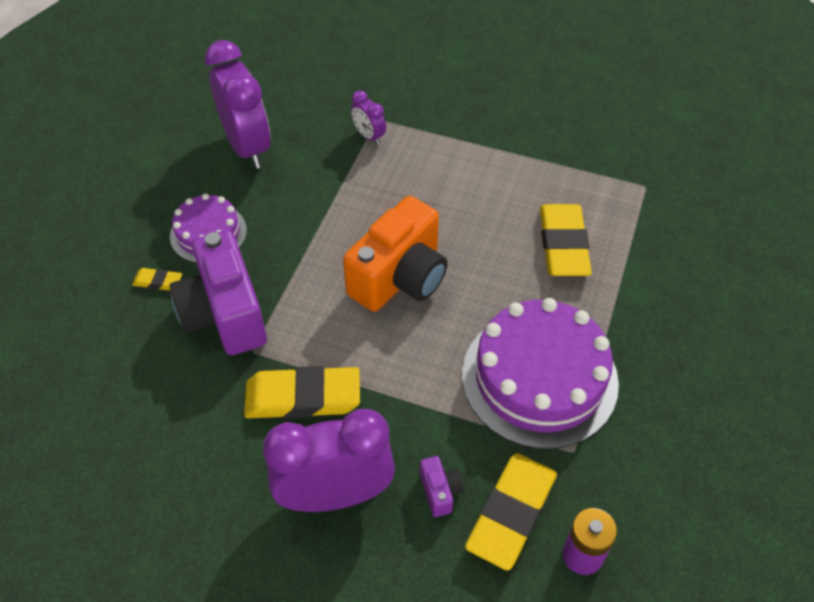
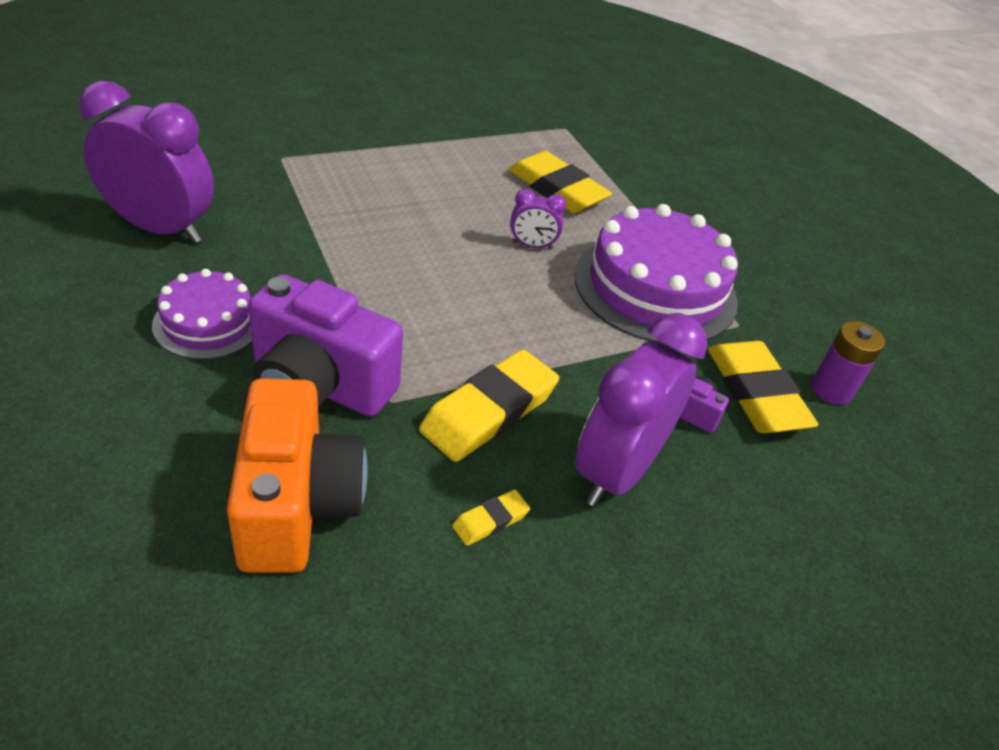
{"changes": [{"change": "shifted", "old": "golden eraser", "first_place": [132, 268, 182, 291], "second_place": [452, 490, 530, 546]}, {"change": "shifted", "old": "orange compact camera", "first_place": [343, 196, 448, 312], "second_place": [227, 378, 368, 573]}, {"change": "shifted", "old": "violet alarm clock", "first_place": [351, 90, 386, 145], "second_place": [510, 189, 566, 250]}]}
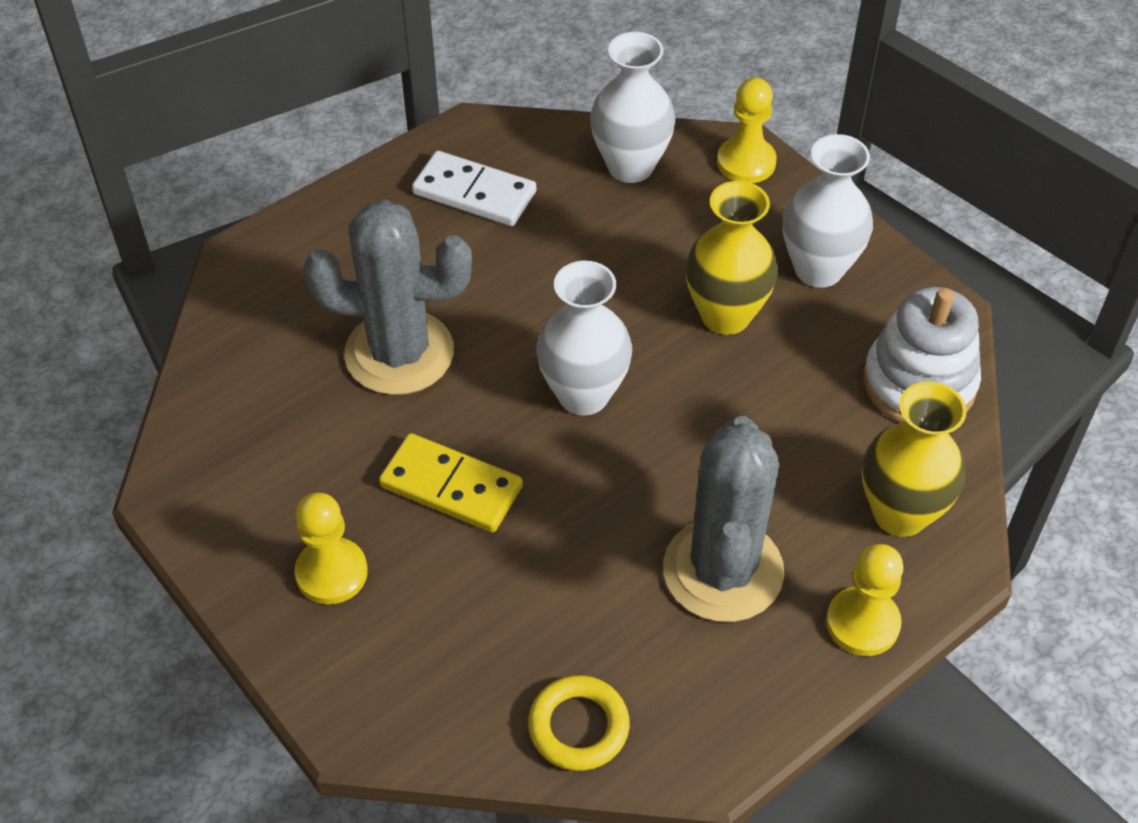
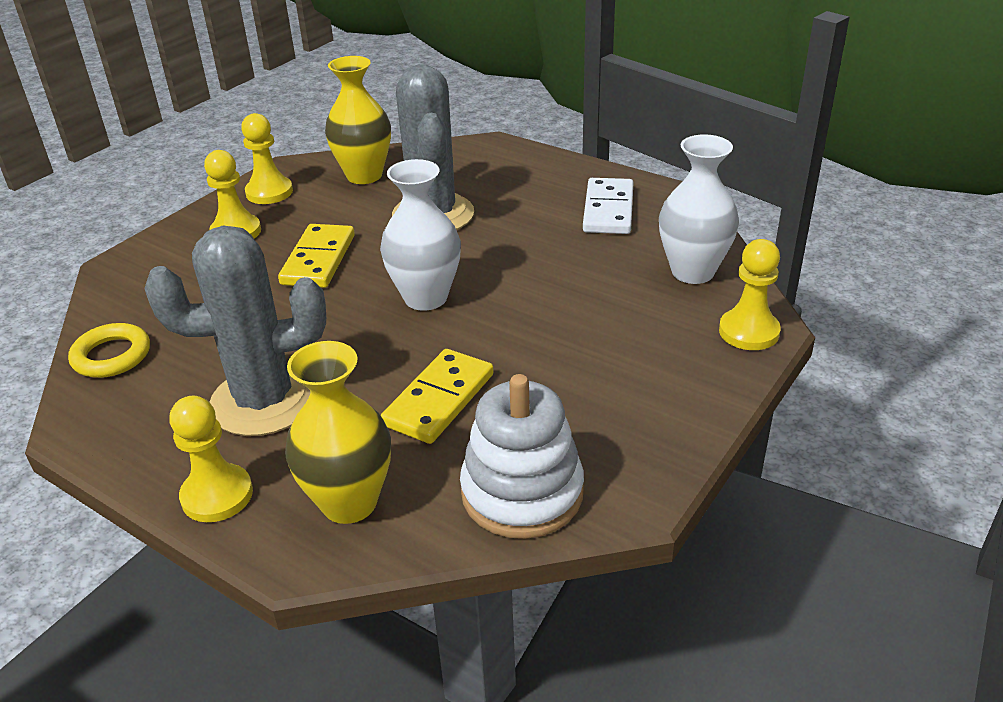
{"changes": [{"change": "gone", "old": "white tall vase", "first_place": [783, 134, 873, 288]}, {"change": "new", "new": "golden pawn", "second_place": [241, 113, 293, 204]}, {"change": "new", "new": "golden domino tile", "second_place": [381, 349, 494, 444]}, {"change": "shifted", "old": "golden tall vase", "first_place": [685, 181, 778, 335], "second_place": [325, 56, 391, 184]}]}
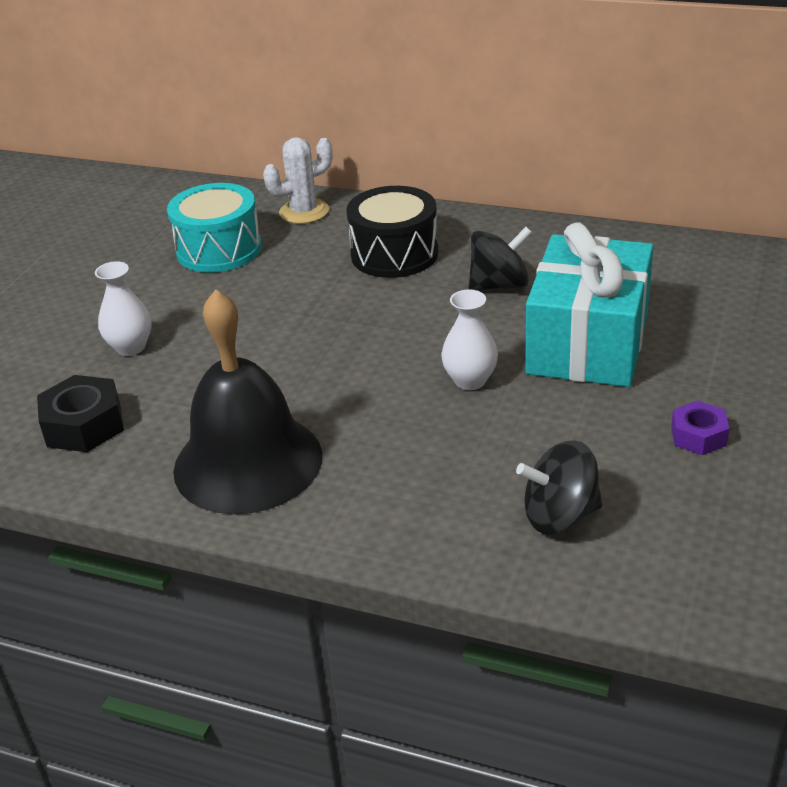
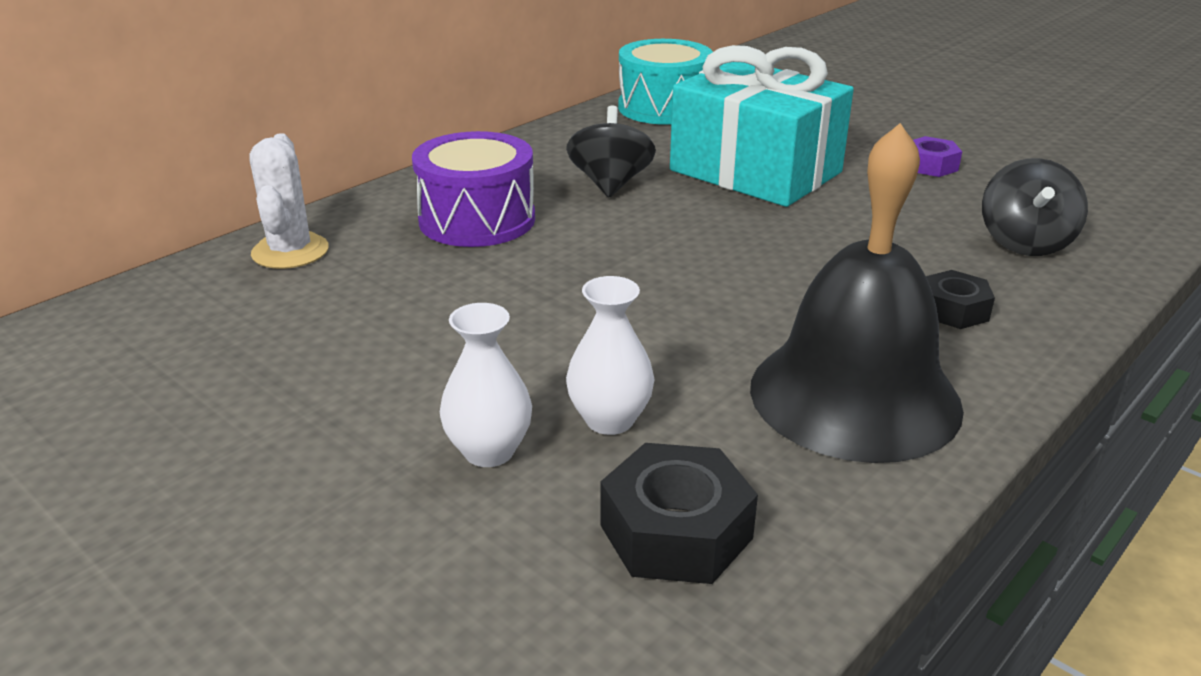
{"changes": [{"change": "new", "new": "ebony hex nut", "second_place": [926, 270, 995, 329]}, {"change": "shifted", "old": "turquoise drum", "first_place": [167, 183, 262, 273], "second_place": [618, 39, 713, 125]}, {"change": "shifted", "old": "white tall vase", "first_place": [441, 290, 498, 390], "second_place": [566, 276, 655, 435]}, {"change": "repainted", "old": "ebony drum", "new": "violet drum", "first_place": [346, 186, 438, 278], "second_place": [412, 131, 535, 247]}]}
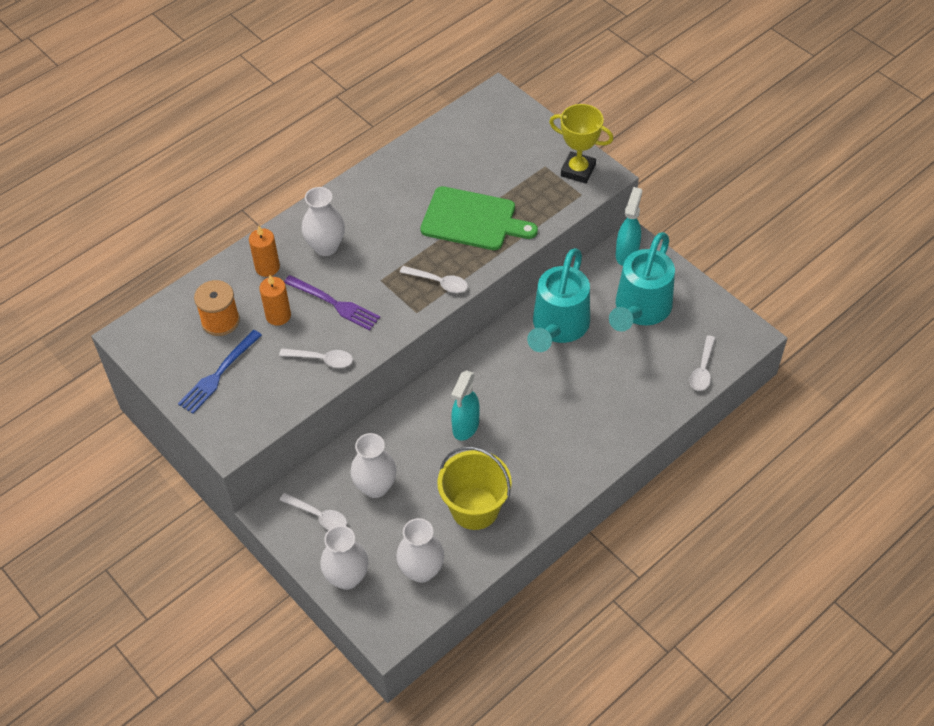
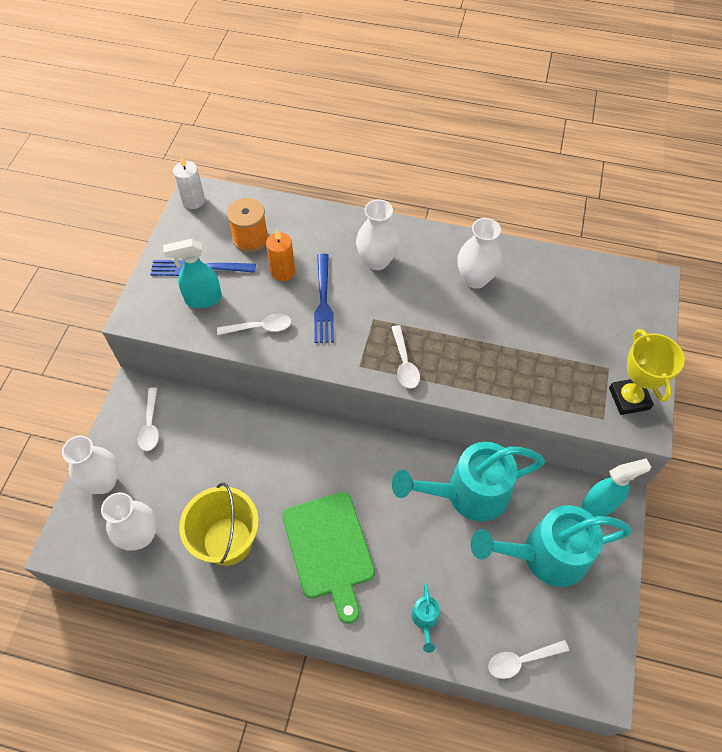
{"changes": [{"change": "gone", "old": "orange pillar candle", "first_place": [249, 226, 280, 277]}, {"change": "new", "new": "white pillar candle", "second_place": [173, 156, 205, 209]}, {"change": "new", "new": "turquoise watering pot", "second_place": [411, 583, 440, 653]}, {"change": "shifted", "old": "white tall vase", "first_place": [350, 433, 397, 498], "second_place": [457, 218, 502, 289]}, {"change": "shifted", "old": "green chopping board", "first_place": [420, 186, 538, 250], "second_place": [282, 492, 375, 624]}, {"change": "shifted", "old": "turquoise spray cleaner", "first_place": [451, 370, 480, 441], "second_place": [163, 239, 222, 308]}, {"change": "repainted", "old": "violet dinner fork", "new": "royal blue dinner fork", "first_place": [284, 275, 380, 331], "second_place": [314, 254, 334, 343]}, {"change": "rotated", "old": "white teaspoon", "first_place": [279, 348, 353, 368], "second_place": [217, 314, 291, 335], "degrees": -75}]}
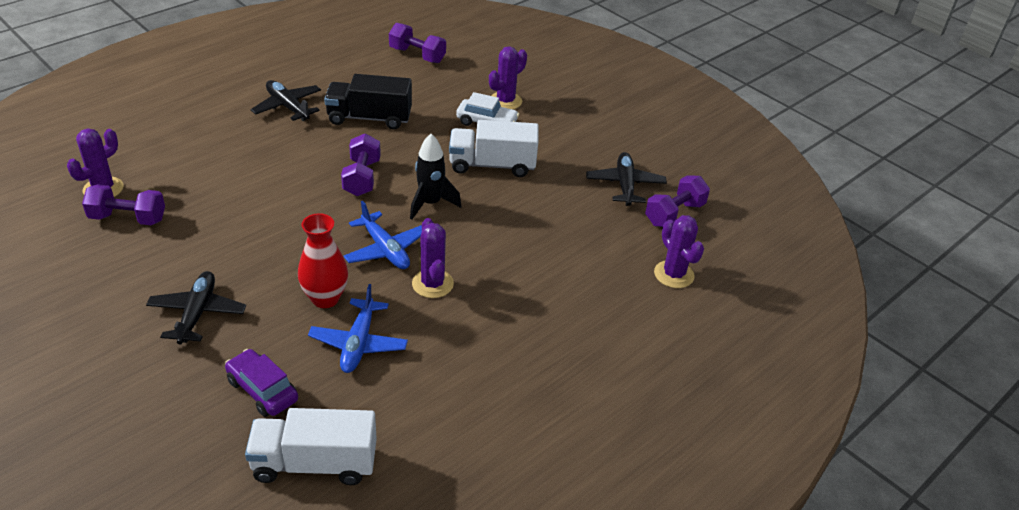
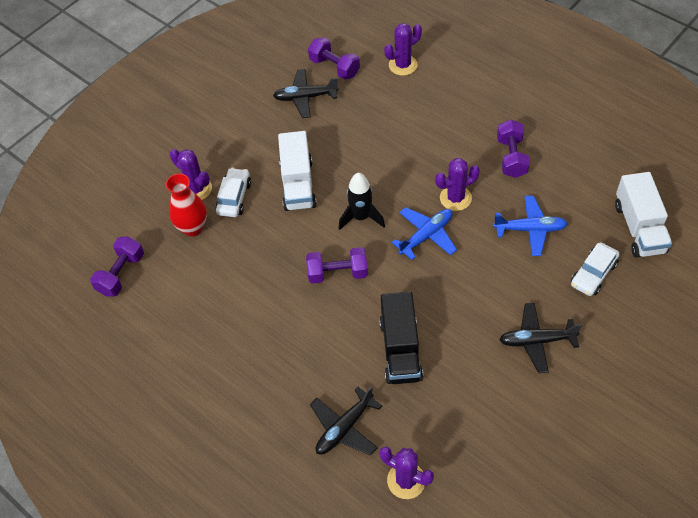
{"changes": [{"change": "shifted", "old": "violet free weight", "first_place": [82, 184, 165, 225], "second_place": [497, 120, 530, 178]}, {"change": "shifted", "old": "ebony aeroplane", "first_place": [251, 80, 321, 121], "second_place": [310, 386, 382, 455]}, {"change": "shifted", "old": "red tall vase", "first_place": [298, 213, 348, 308], "second_place": [166, 174, 207, 236]}, {"change": "shifted", "old": "ebony toy truck", "first_place": [324, 74, 412, 129], "second_place": [379, 292, 423, 384]}, {"change": "repainted", "old": "violet car", "new": "white car", "first_place": [225, 349, 298, 417], "second_place": [571, 243, 620, 296]}]}
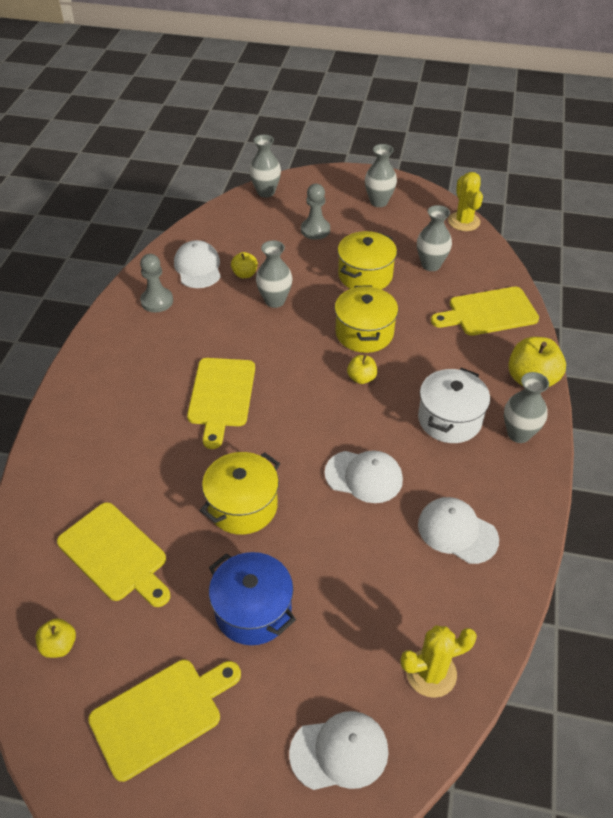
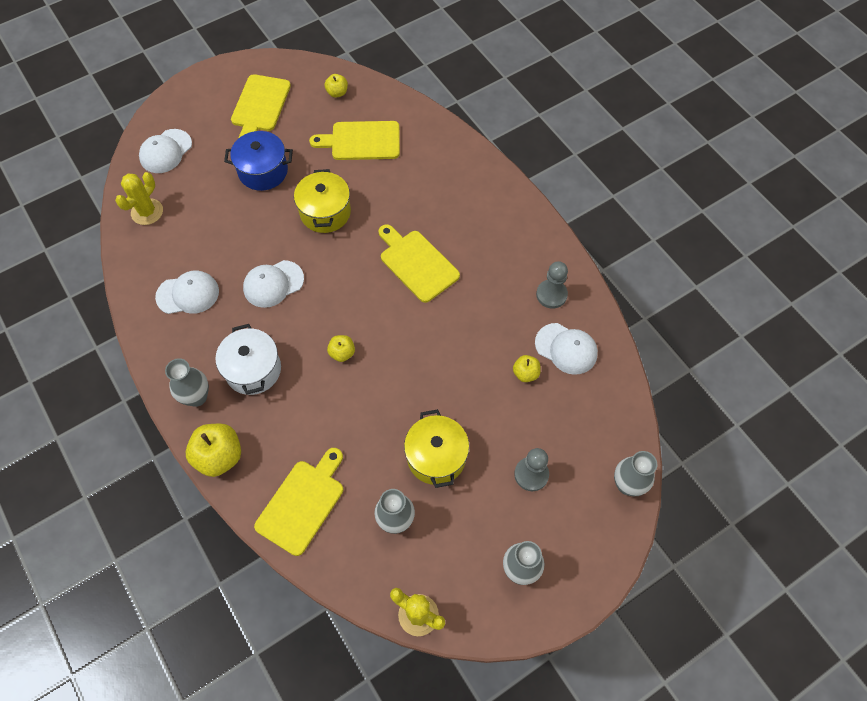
{"changes": [{"change": "gone", "old": "gray tall vase", "first_place": [256, 240, 292, 308]}, {"change": "gone", "old": "golden pot", "first_place": [335, 285, 398, 353]}]}
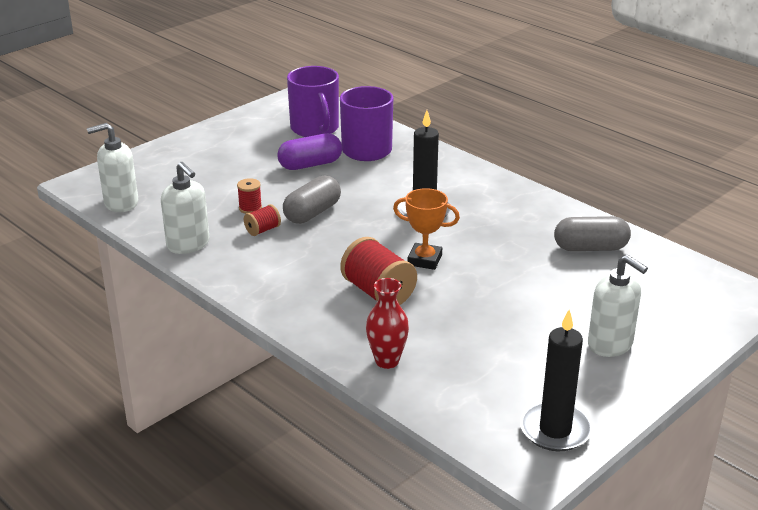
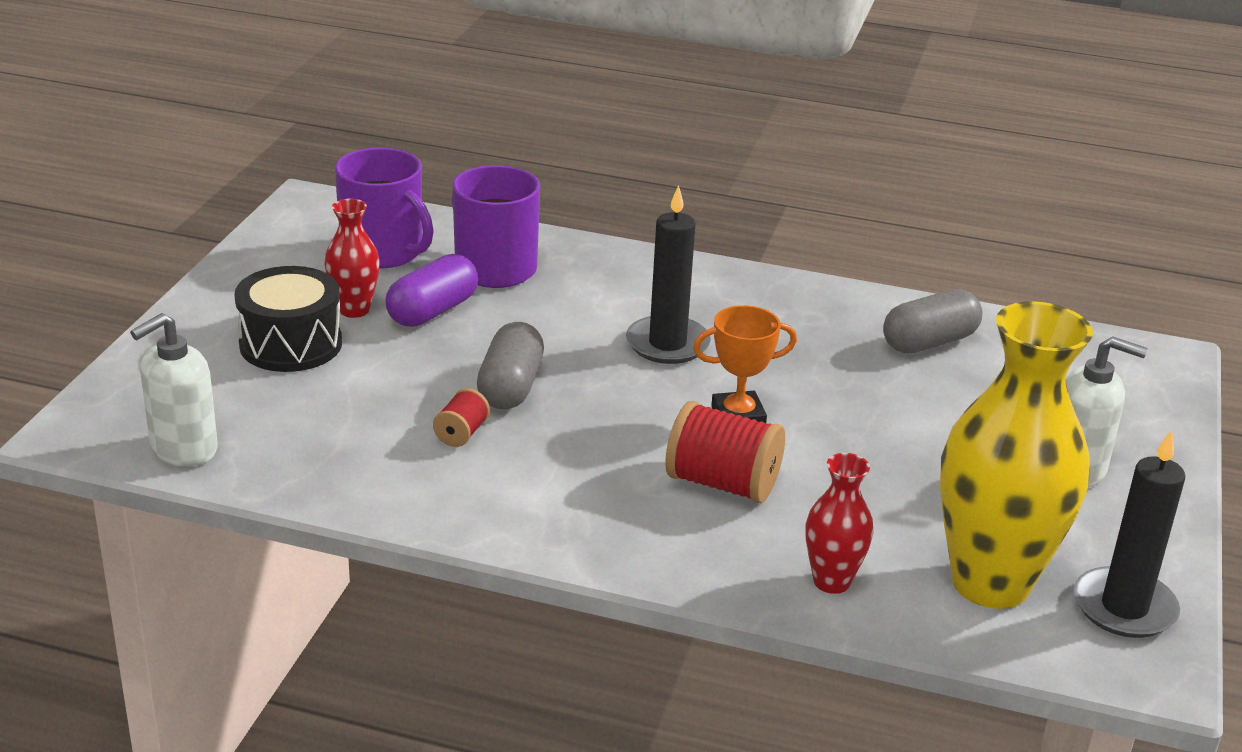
{"changes": [{"change": "gone", "old": "white pump bottle", "first_place": [161, 162, 209, 254]}, {"change": "gone", "old": "red bobbin", "first_place": [237, 178, 262, 214]}, {"change": "new", "new": "ebony drum", "second_place": [234, 266, 342, 372]}, {"change": "new", "new": "red tall vase", "second_place": [325, 199, 380, 318]}, {"change": "new", "new": "golden tall vase", "second_place": [940, 301, 1093, 609]}]}
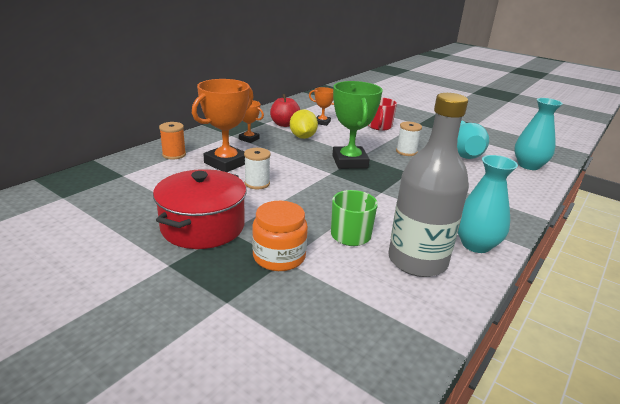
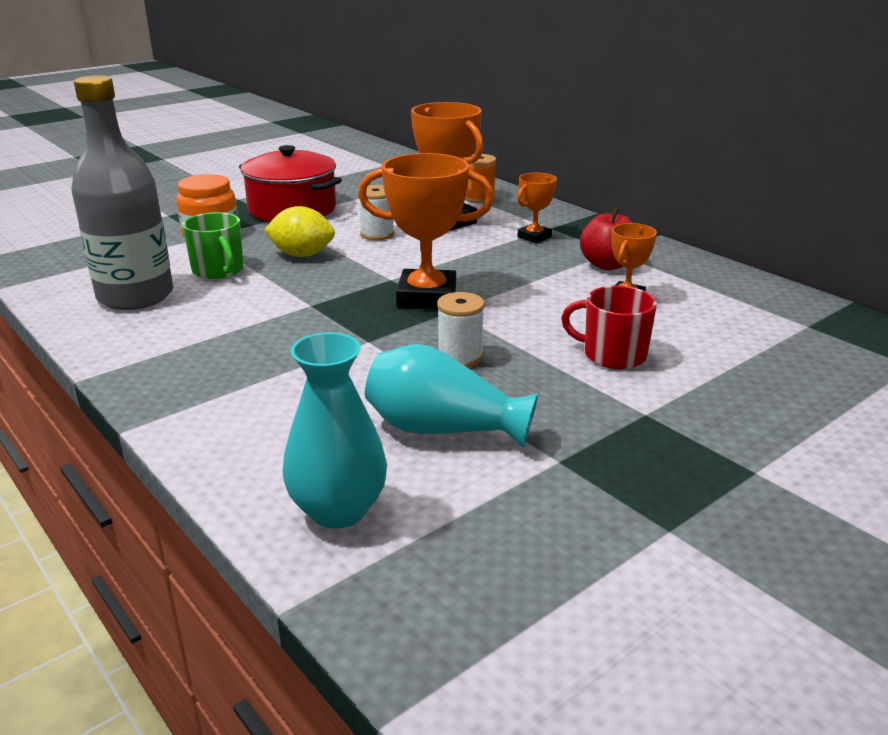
{"changes": [{"change": "gone", "old": "turquoise tall vase", "first_place": [458, 155, 518, 253]}, {"change": "shifted", "old": "golden citrus fruit", "first_place": [290, 109, 318, 139], "second_place": [264, 206, 335, 257]}, {"change": "repainted", "old": "green award cup", "new": "orange award cup", "first_place": [332, 81, 383, 169], "second_place": [358, 153, 494, 309]}]}
